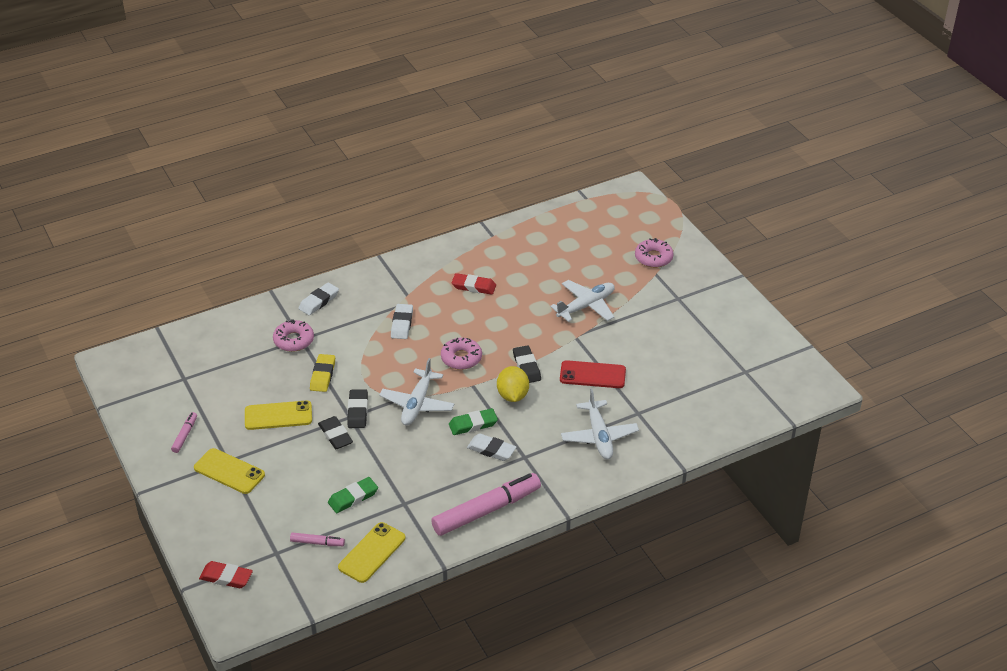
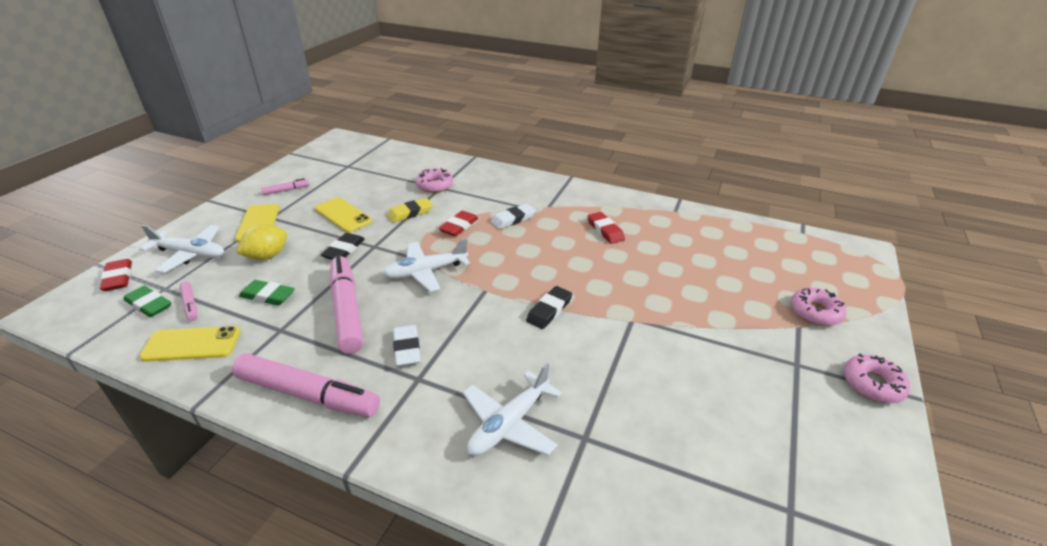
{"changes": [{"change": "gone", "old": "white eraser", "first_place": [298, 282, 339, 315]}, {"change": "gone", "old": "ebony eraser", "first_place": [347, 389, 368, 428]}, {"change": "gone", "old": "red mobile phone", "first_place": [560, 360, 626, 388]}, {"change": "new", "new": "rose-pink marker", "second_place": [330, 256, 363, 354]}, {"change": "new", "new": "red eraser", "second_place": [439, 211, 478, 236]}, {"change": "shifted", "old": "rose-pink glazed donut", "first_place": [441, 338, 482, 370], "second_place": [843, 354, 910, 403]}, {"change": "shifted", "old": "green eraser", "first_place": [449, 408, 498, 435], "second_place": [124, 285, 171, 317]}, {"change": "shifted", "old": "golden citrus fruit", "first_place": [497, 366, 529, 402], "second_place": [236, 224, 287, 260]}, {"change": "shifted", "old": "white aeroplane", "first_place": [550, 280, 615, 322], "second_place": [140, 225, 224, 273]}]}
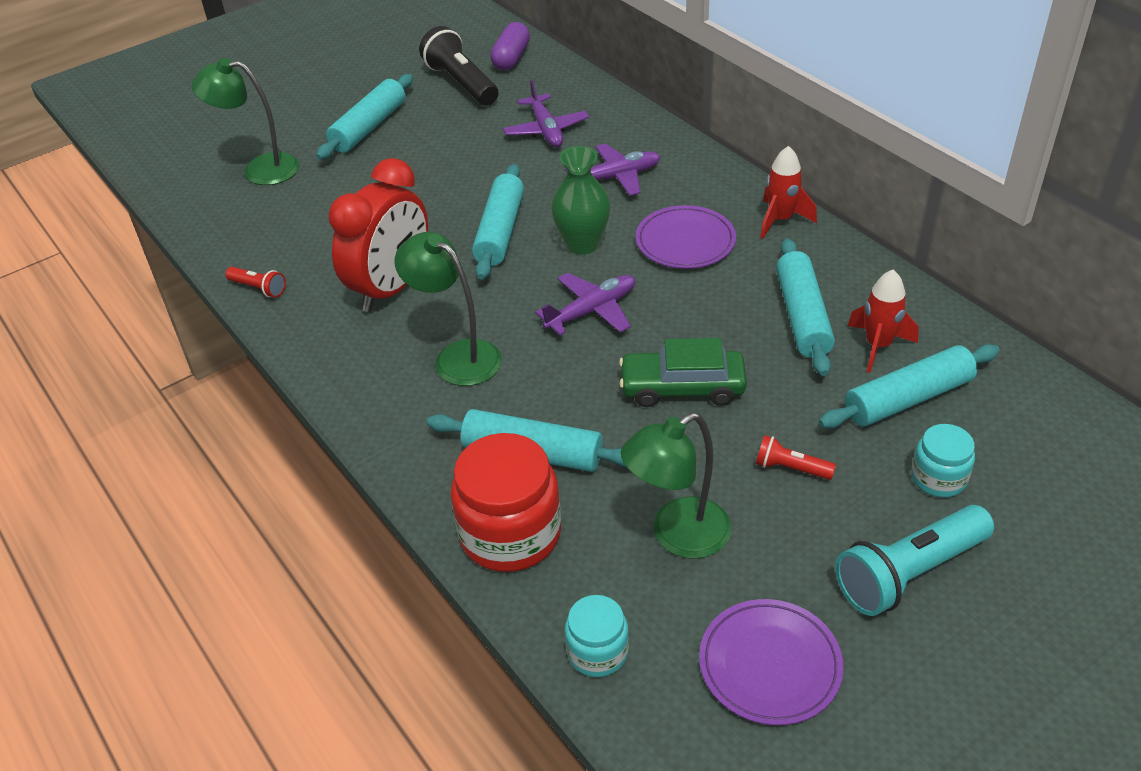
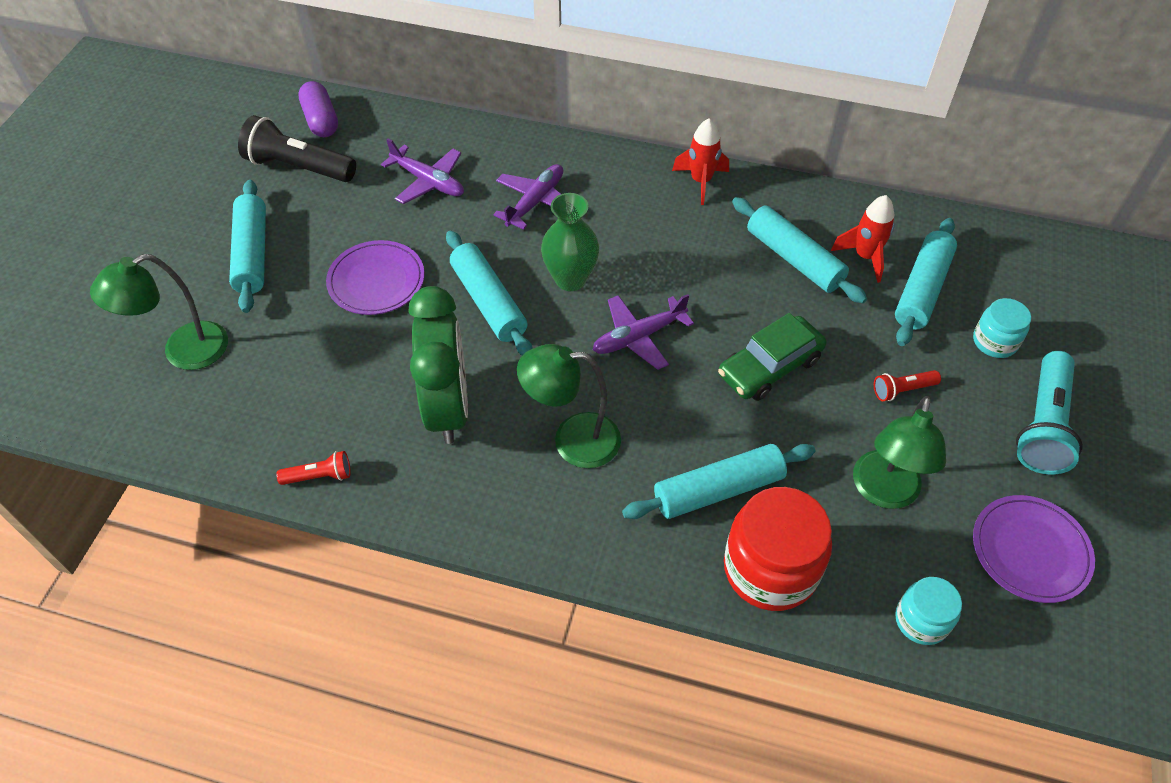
{"changes": [{"change": "shifted", "old": "violet plate", "first_place": [635, 205, 736, 269], "second_place": [326, 240, 425, 315]}, {"change": "repainted", "old": "red alarm clock", "new": "green alarm clock", "first_place": [329, 158, 428, 312], "second_place": [409, 286, 468, 444]}, {"change": "rotated", "old": "violet aeroplane", "first_place": [535, 273, 635, 335], "second_place": [593, 294, 694, 370], "degrees": -135}]}
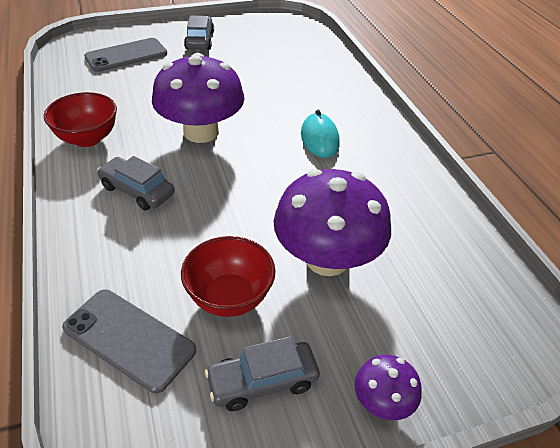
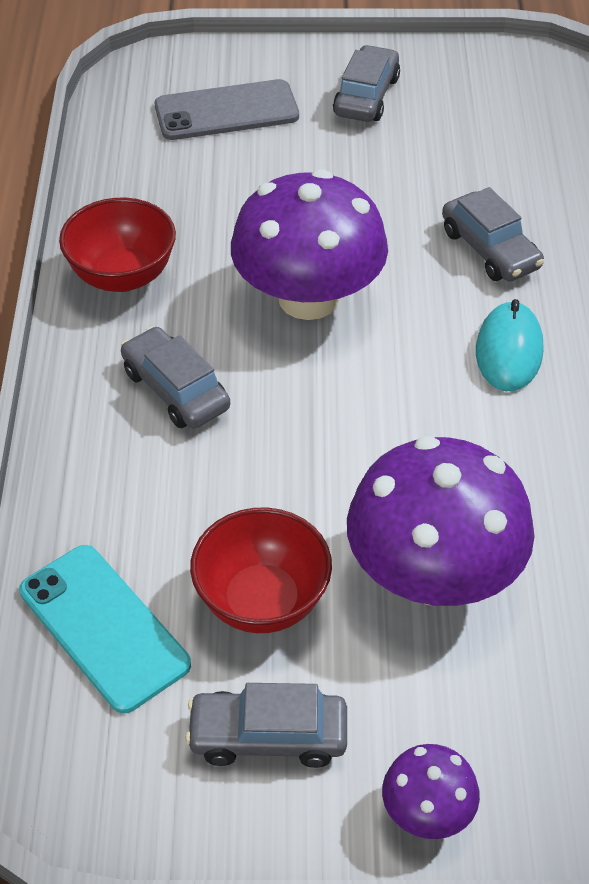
{"changes": [{"change": "new", "new": "gray car", "second_place": [442, 187, 544, 281]}, {"change": "repainted", "old": "gray mobile phone", "new": "turquoise mobile phone", "first_place": [62, 289, 196, 393], "second_place": [19, 545, 191, 714]}]}
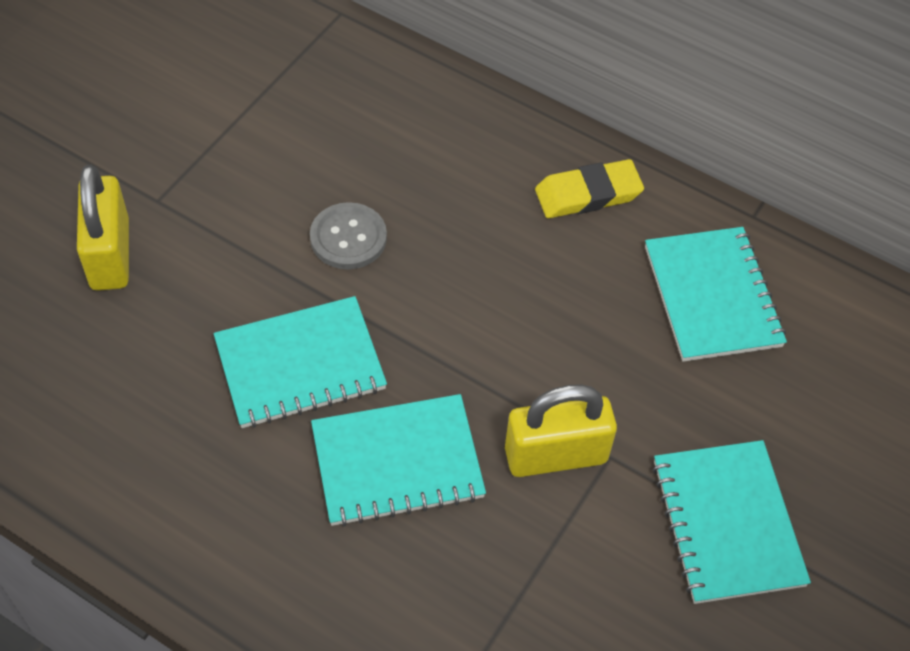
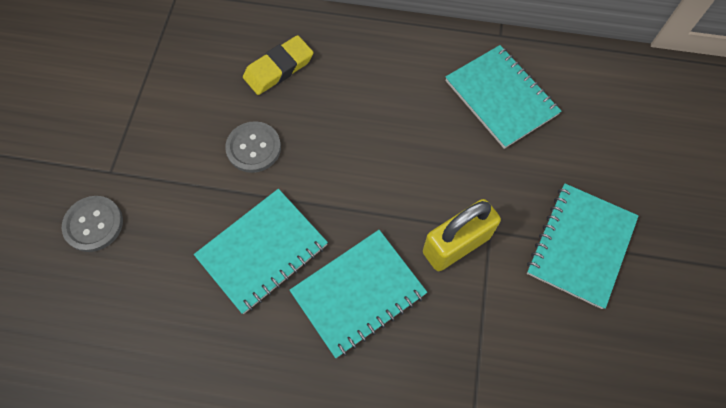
{"changes": [{"change": "shifted", "old": "golden eraser", "first_place": [535, 159, 644, 218], "second_place": [243, 35, 313, 95]}, {"change": "swapped", "old": "golden padlock", "new": "gray sewing button", "first_place": [77, 165, 129, 291], "second_place": [62, 196, 123, 252]}, {"change": "rotated", "old": "turquoise notepad", "first_place": [652, 440, 811, 604], "second_place": [527, 184, 639, 309], "degrees": 60}]}
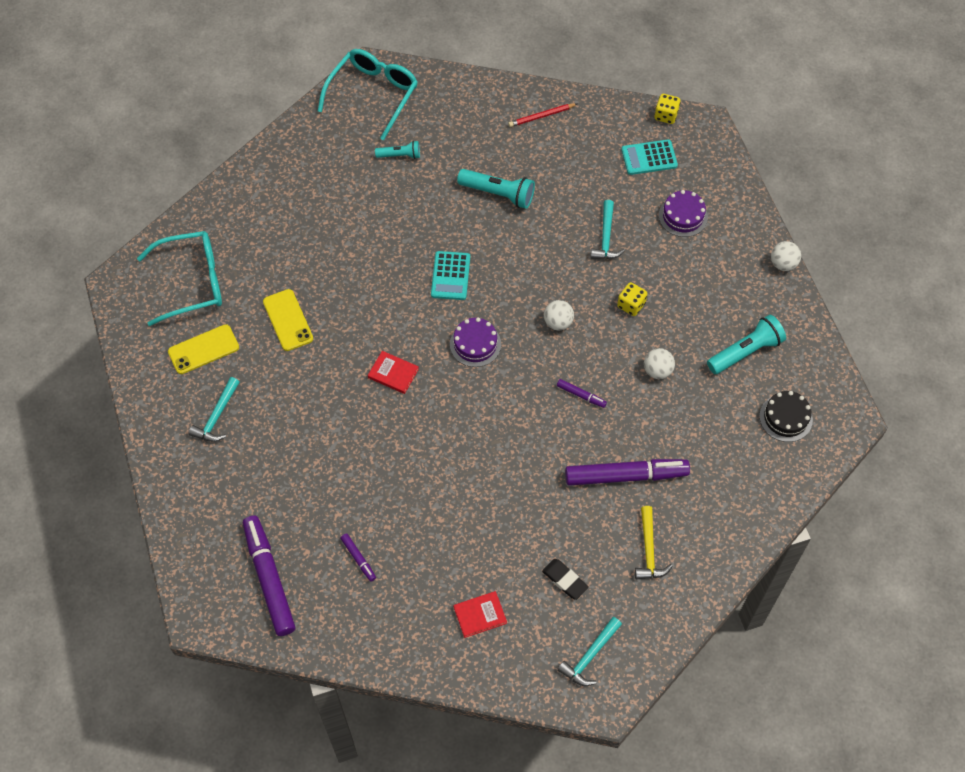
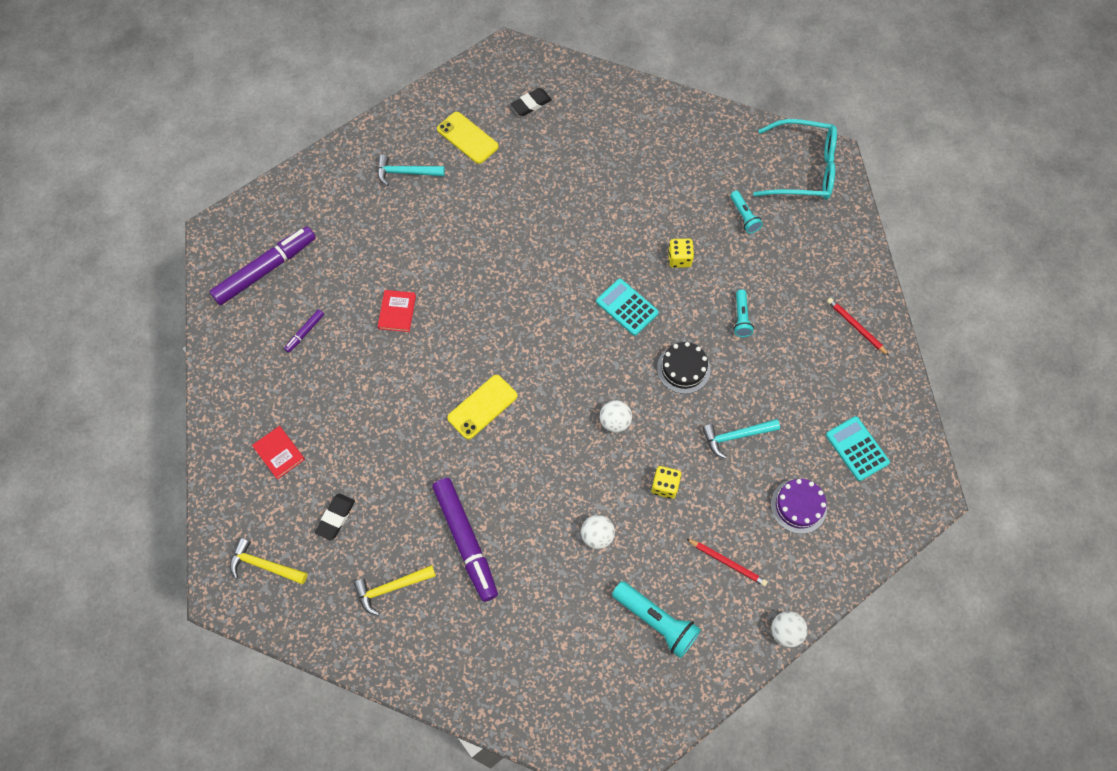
{"changes": [{"change": "gone", "old": "violet gateau", "first_place": [450, 318, 501, 367]}, {"change": "gone", "old": "violet marker", "first_place": [557, 379, 607, 408]}, {"change": "new", "new": "red lead pencil", "second_place": [686, 538, 768, 586]}, {"change": "shifted", "old": "golden mobile phone", "first_place": [263, 289, 313, 351], "second_place": [447, 375, 517, 439]}, {"change": "shifted", "old": "red hardback", "first_place": [368, 351, 419, 394], "second_place": [378, 290, 416, 332]}, {"change": "shifted", "old": "golden die", "first_place": [655, 94, 680, 124], "second_place": [668, 238, 694, 268]}, {"change": "shifted", "old": "ebony gateau", "first_place": [759, 391, 813, 442], "second_place": [657, 342, 710, 394]}, {"change": "swapped", "old": "turquoise spectacles", "new": "ebony eraser", "first_place": [137, 231, 222, 326], "second_place": [511, 88, 552, 116]}, {"change": "repainted", "old": "turquoise hammer", "new": "golden hammer", "first_place": [557, 617, 622, 686], "second_place": [230, 538, 307, 584]}, {"change": "rotated", "old": "turquoise calculator", "first_place": [431, 251, 470, 300], "second_place": [596, 279, 659, 336], "degrees": 60}, {"change": "scaled", "old": "turquoise flashlight", "first_place": [457, 169, 535, 209], "second_place": [734, 290, 754, 337], "factor": 0.59}]}
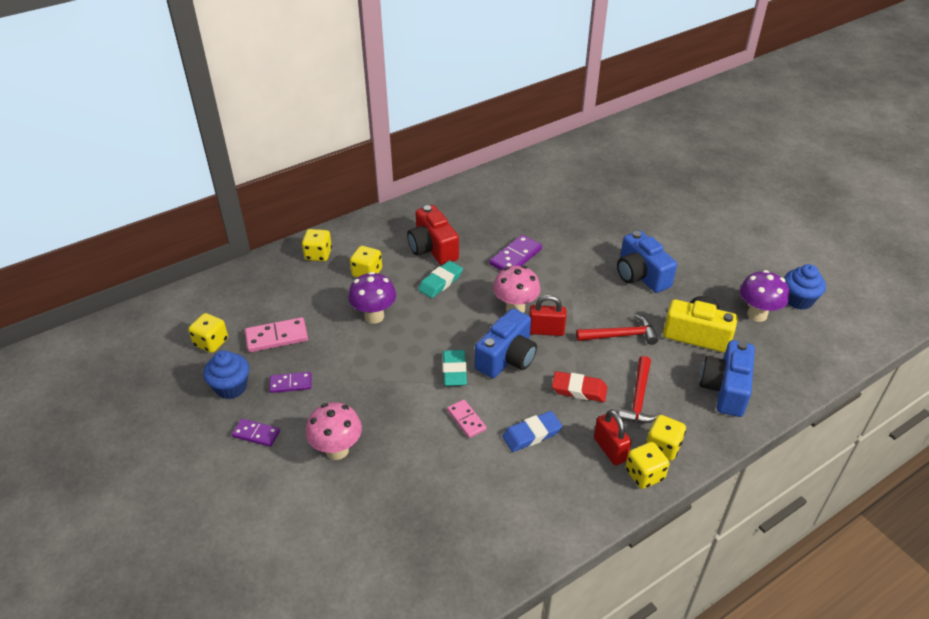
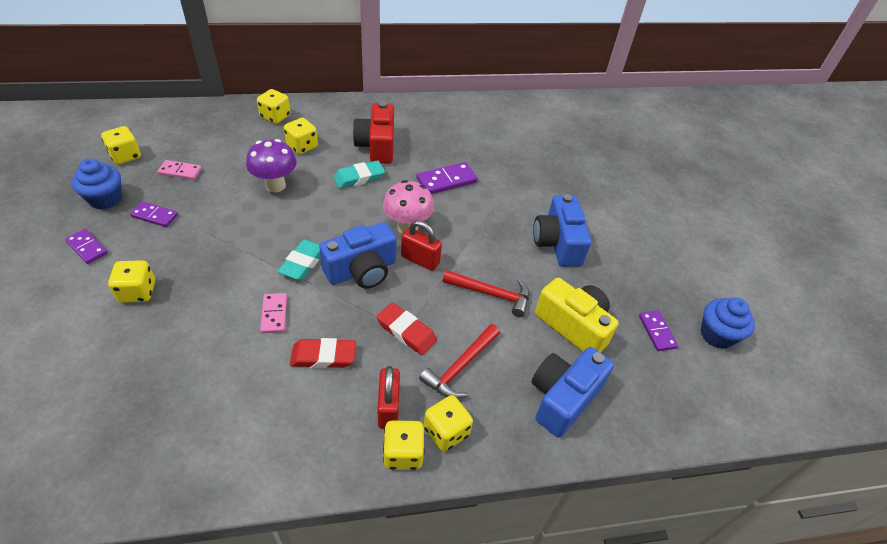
{"changes": [{"change": "swapped", "old": "rose-pink fungus", "new": "golden die", "first_place": [306, 402, 362, 460], "second_place": [108, 260, 155, 303]}, {"change": "swapped", "old": "violet fungus", "new": "violet domino tile", "first_place": [740, 270, 789, 322], "second_place": [639, 311, 678, 351]}, {"change": "repainted", "old": "royal blue eraser", "new": "red eraser", "first_place": [502, 411, 562, 452], "second_place": [290, 338, 356, 368]}, {"change": "scaled", "old": "rose-pink domino tile", "first_place": [245, 317, 308, 352], "second_place": [157, 160, 202, 180], "factor": 0.65}]}
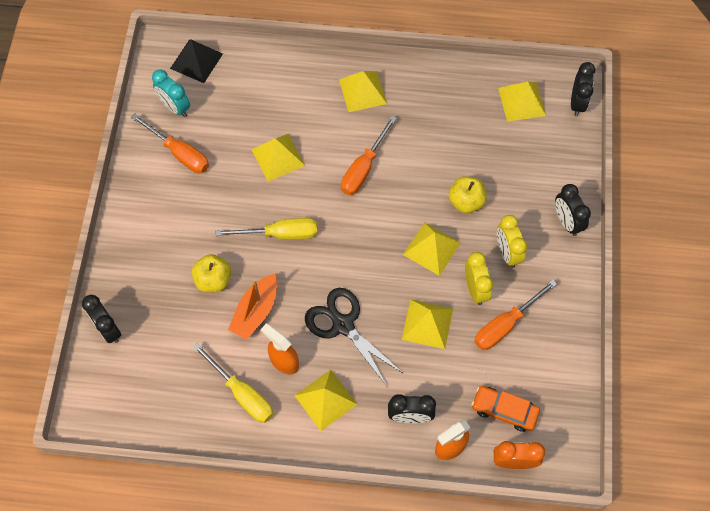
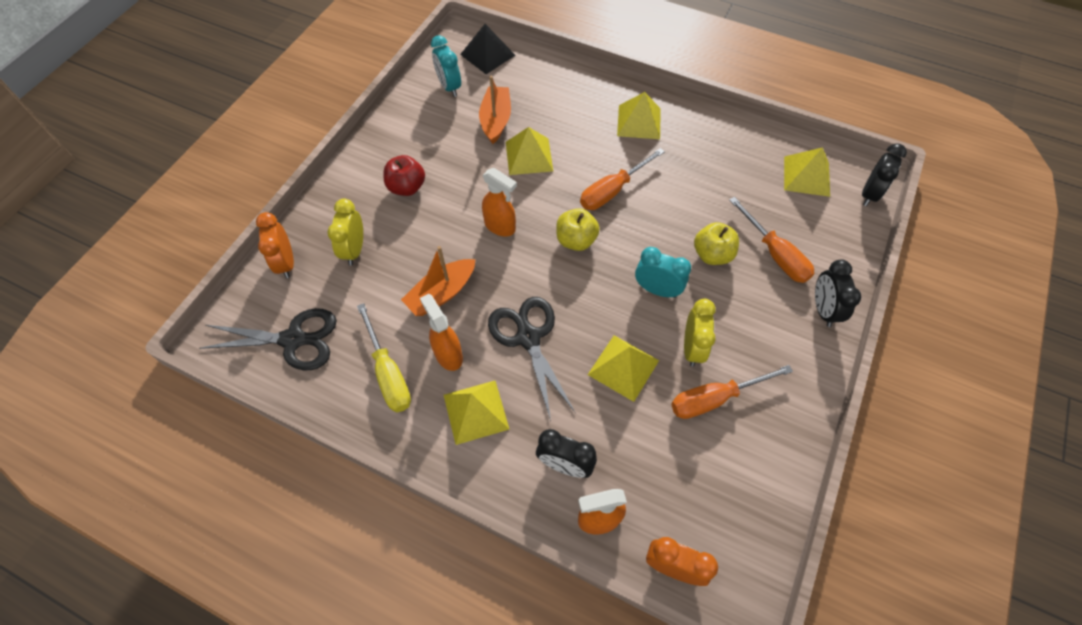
{"changes": [{"change": "gone", "old": "orange car", "first_place": [472, 386, 540, 432]}, {"change": "new", "new": "ebony scissors", "second_place": [199, 308, 337, 370]}, {"change": "new", "new": "red apple", "second_place": [383, 155, 425, 196]}, {"change": "new", "new": "orange sailboat", "second_place": [479, 76, 511, 144]}, {"change": "shifted", "old": "orange hand screwdriver", "first_place": [131, 114, 209, 173], "second_place": [729, 197, 814, 283]}, {"change": "shifted", "old": "golden apple", "first_place": [192, 254, 231, 293], "second_place": [556, 208, 599, 251]}, {"change": "shifted", "old": "golden alarm clock", "first_place": [497, 215, 527, 268], "second_place": [327, 199, 363, 265]}, {"change": "swapped", "old": "golden hand screwdriver", "new": "orange spray cleaner", "first_place": [216, 218, 317, 240], "second_place": [482, 168, 517, 236]}, {"change": "swapped", "old": "golden pyramid shape", "new": "turquoise alarm clock", "first_place": [403, 222, 461, 276], "second_place": [635, 247, 691, 298]}, {"change": "repainted", "old": "ebony alarm clock", "new": "orange alarm clock", "first_place": [82, 295, 121, 343], "second_place": [256, 212, 294, 278]}]}
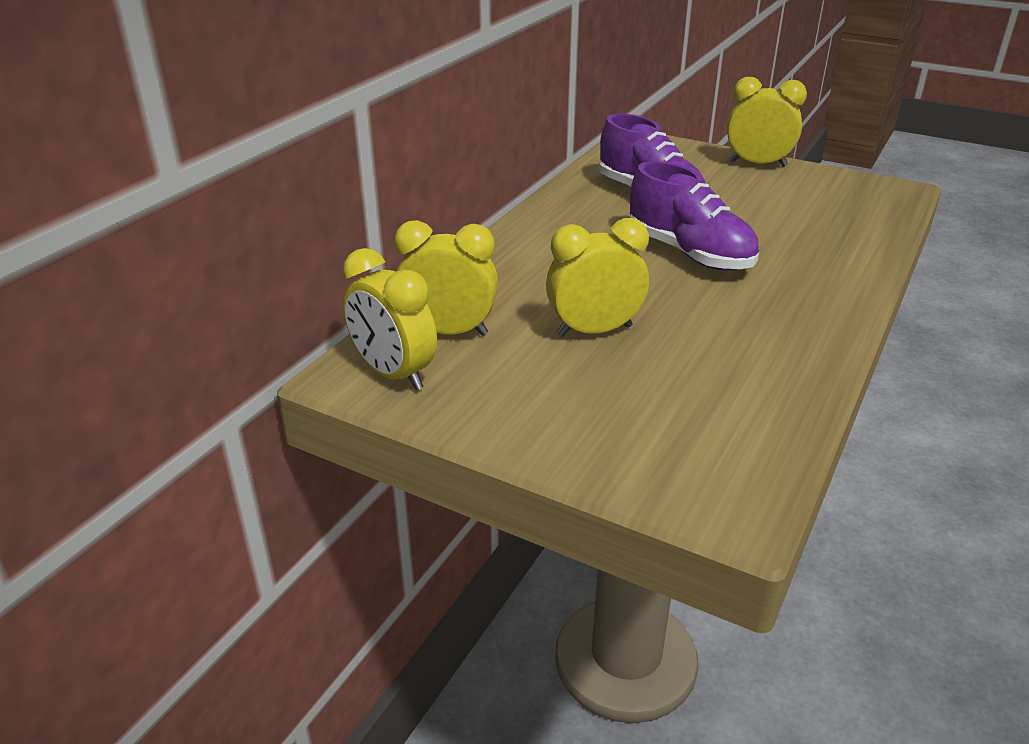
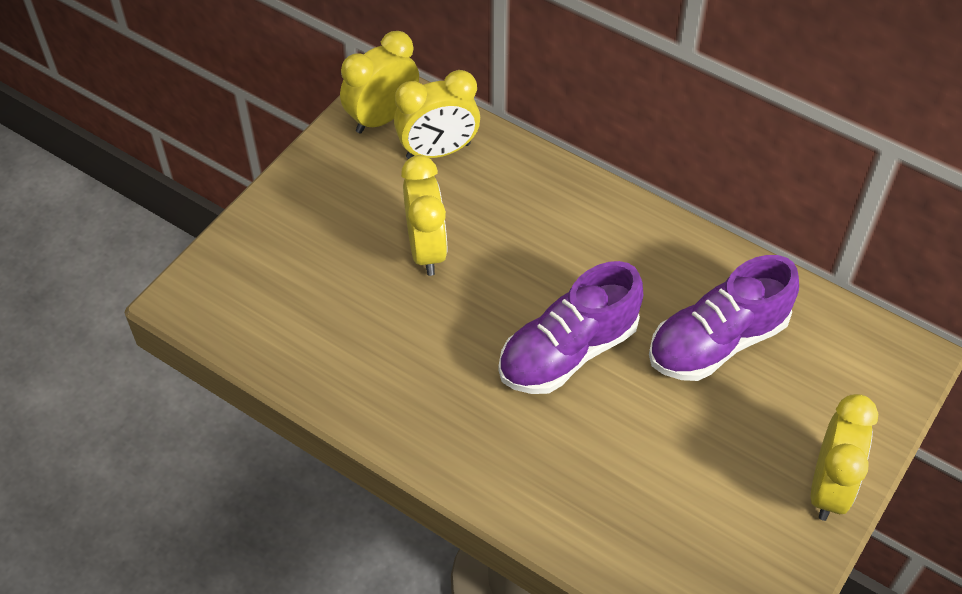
{"changes": [{"change": "rotated", "old": "golden alarm clock", "first_place": [394, 220, 498, 336], "second_place": [394, 70, 480, 159], "degrees": 60}]}
